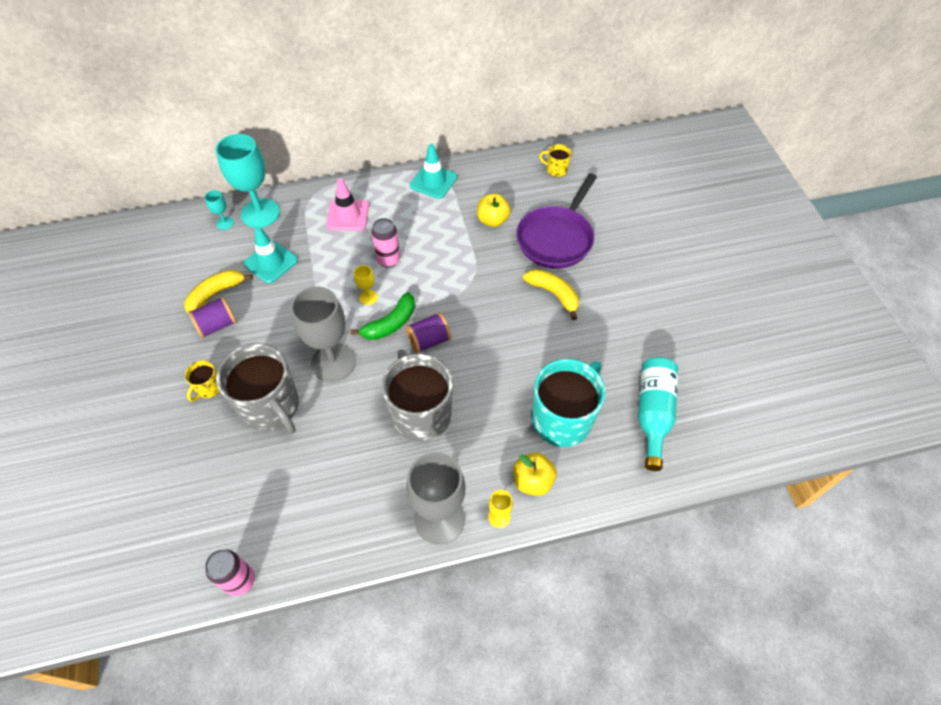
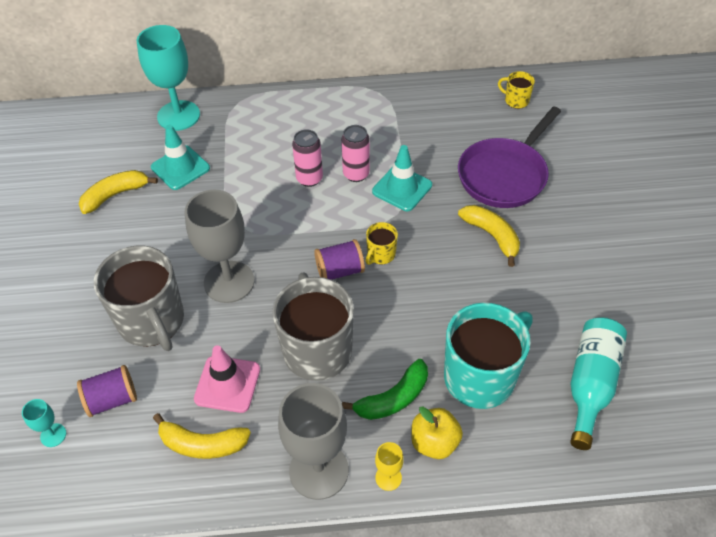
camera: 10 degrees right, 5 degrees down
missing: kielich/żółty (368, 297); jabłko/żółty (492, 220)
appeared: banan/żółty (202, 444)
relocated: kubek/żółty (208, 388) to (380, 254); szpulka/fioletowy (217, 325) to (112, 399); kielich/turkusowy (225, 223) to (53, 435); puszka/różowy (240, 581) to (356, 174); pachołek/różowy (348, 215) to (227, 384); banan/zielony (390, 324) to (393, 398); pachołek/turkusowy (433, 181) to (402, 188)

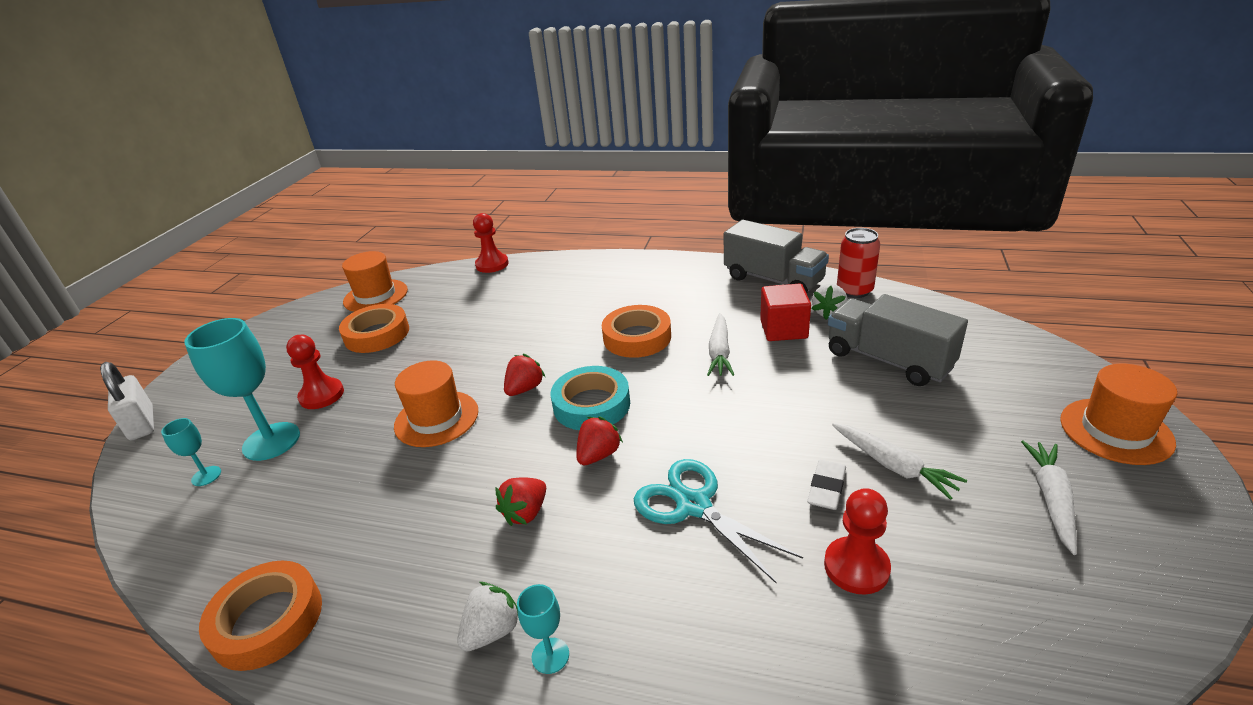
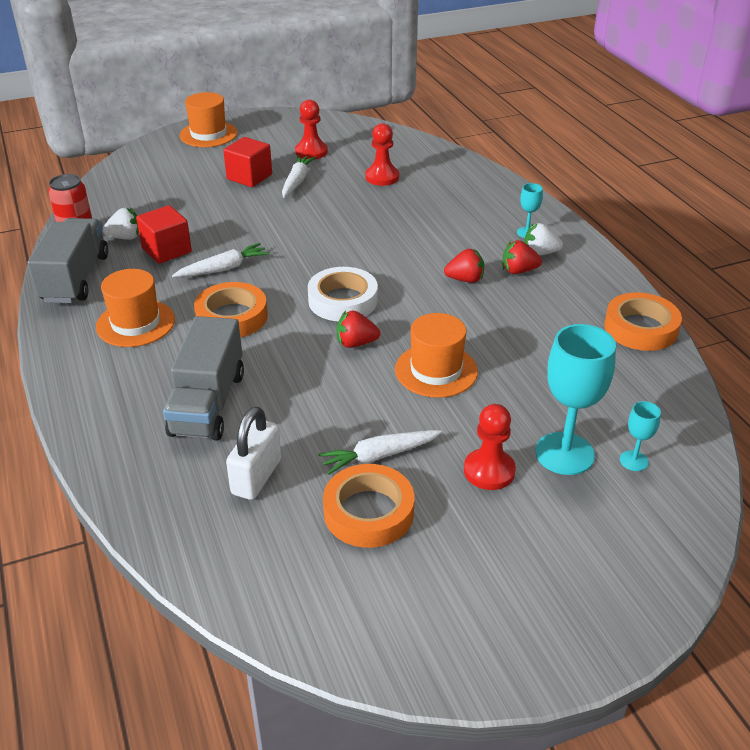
camera: 130 degrees left, 5 degrees up
missing: nożyczki/turkusowy (693, 505); gumka do mazania/biały (826, 488)
appeared: sześcian/czerwony (249, 177)
relocated: kłódka/biały (142, 423) to (256, 476); kapelusz/pomarańczowy (375, 296) to (135, 323); pionek/czerwony (492, 264) to (311, 152); truskawka/czerwony (598, 455) to (518, 271); ciężarówka/szary (888, 360) to (208, 403); marchewka/biały (1051, 499) to (379, 456)
colour: taśma klejąca/turkusowy (591, 404) to taśma klejąca/biały (343, 300)

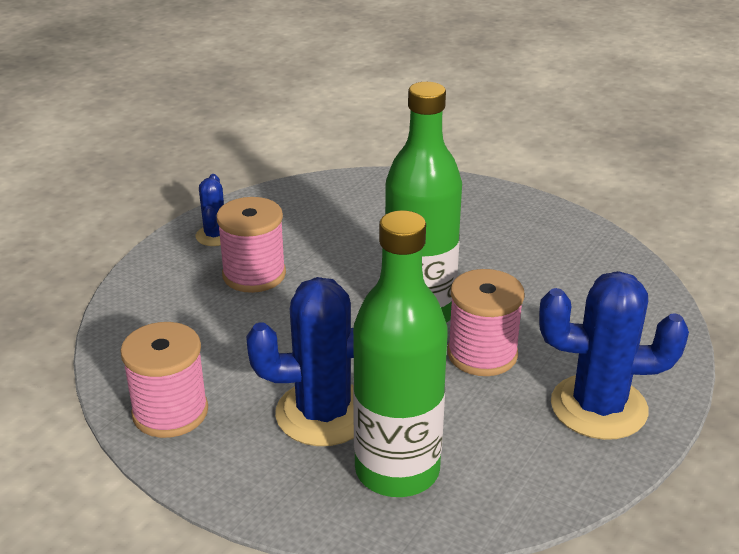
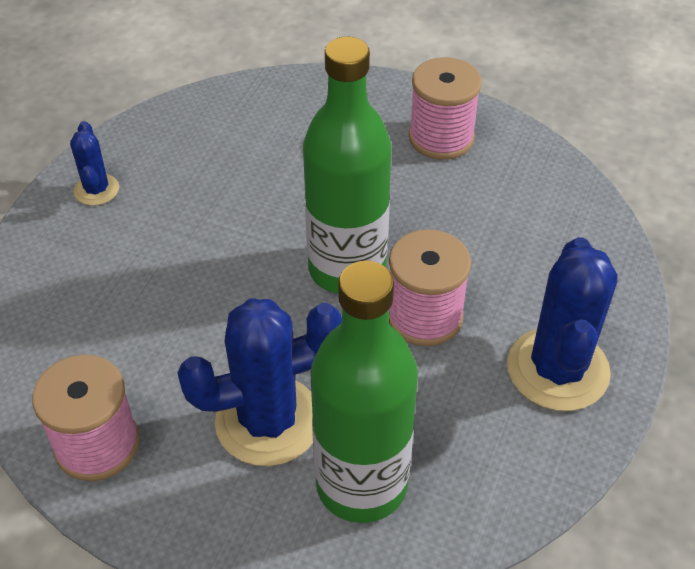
camera: 10 degrees left, 15 degrees up
relocated: szpulka/różowy (254, 275) to (441, 138)
spun: kaktus/niebieski (598, 407) = (557, 369) 75 degrees counterclockwise

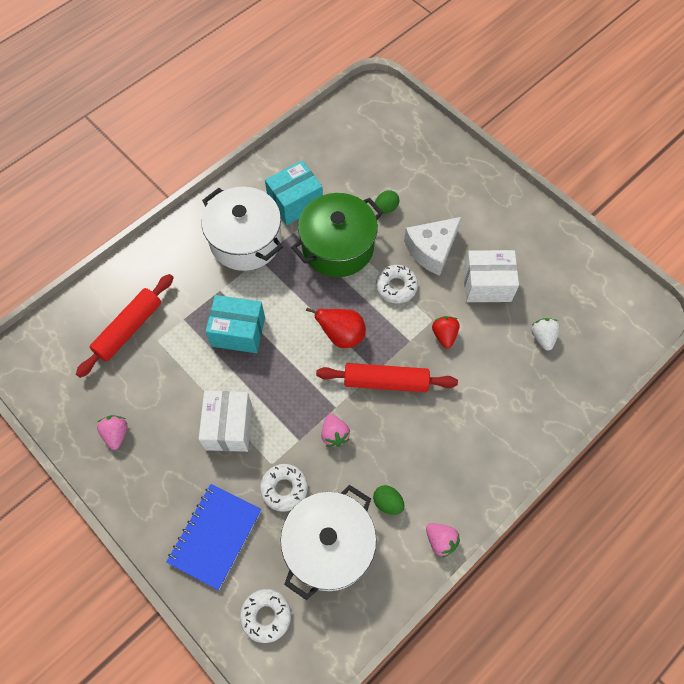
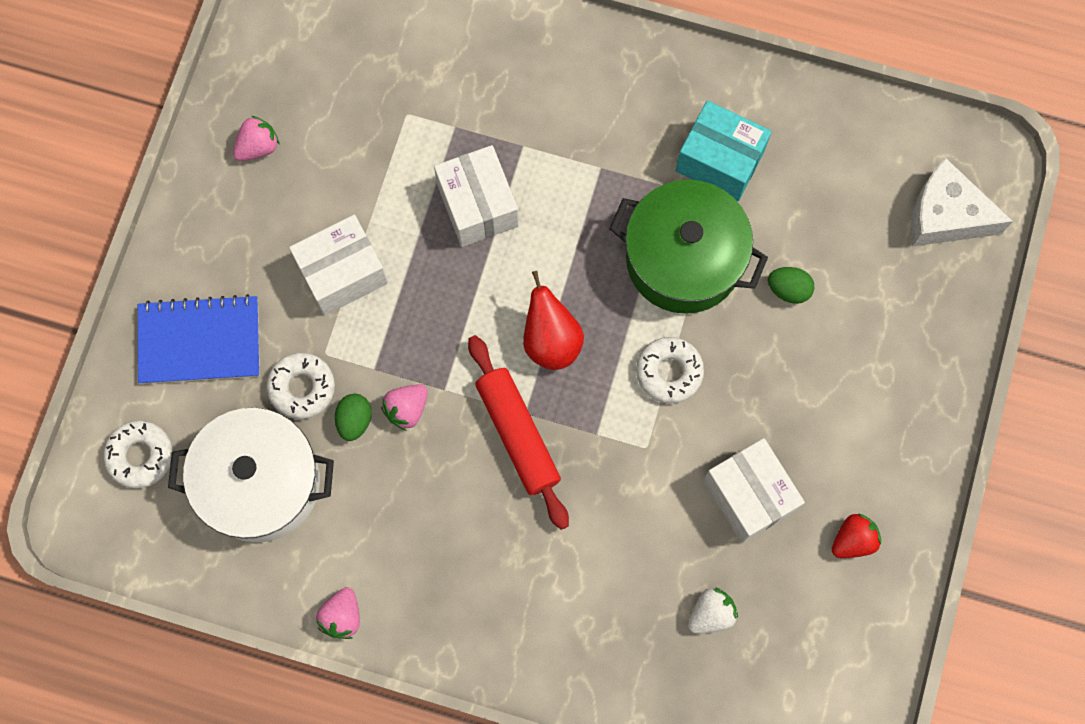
camera: 60 degrees right, 10 degrees up
missing: wałek do ciasta/czerwony (129, 329); garnek/biały (245, 241)
relocated: jajko/zielony (388, 503) to (354, 420); ser/biały (431, 250) to (945, 215); truskawka/czerwony (444, 335) to (853, 540)
colour: pudełko/turkusowy (238, 331) to pudełko/biały (478, 205)

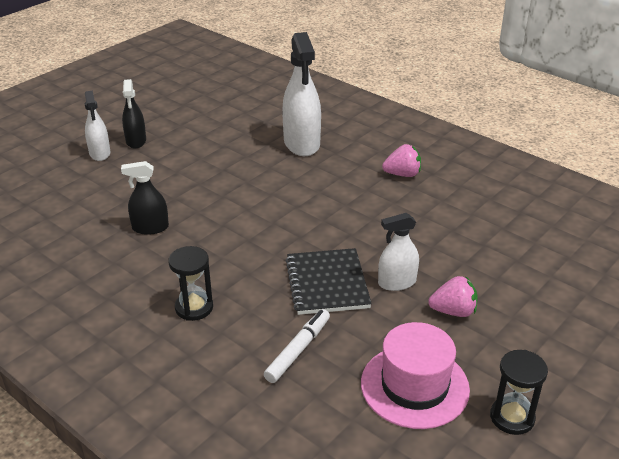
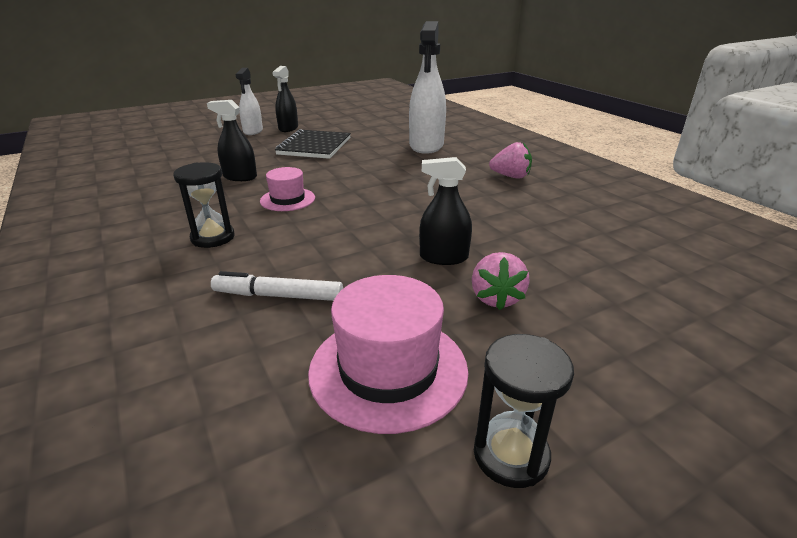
camera: 20 degrees right, 5 degrees down
appeared: kapelusz/różowy (287, 199)
relocated: zeszyt/czarny (327, 283) to (314, 146)
colour: spryskiwacz/biały (397, 282) to spryskiwacz/czarny (443, 257)
spun: flamaster/biały (298, 350) = (278, 296) 135 degrees counterclockwise; truskawka/różowy (453, 311) = (496, 298) 75 degrees clockwise

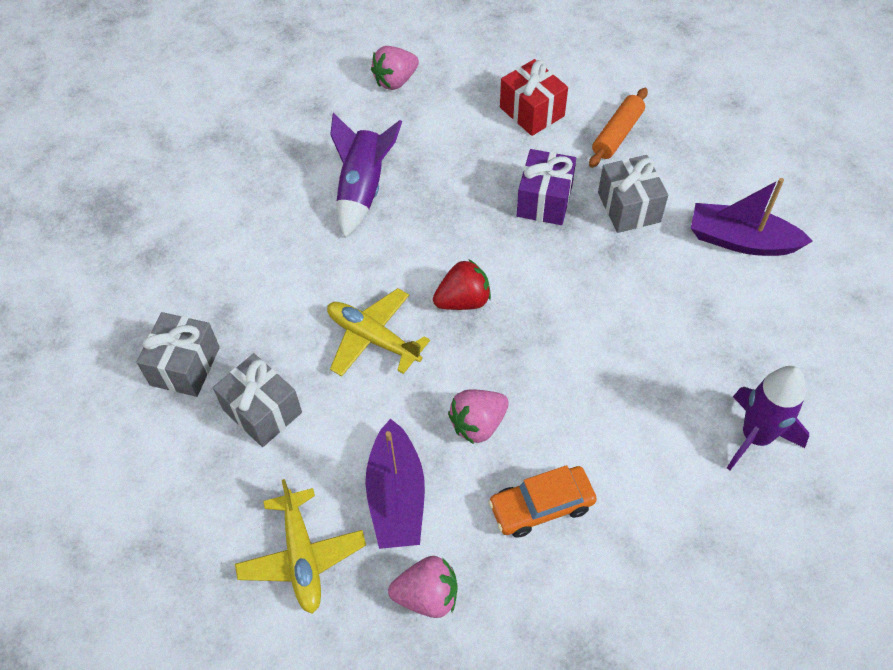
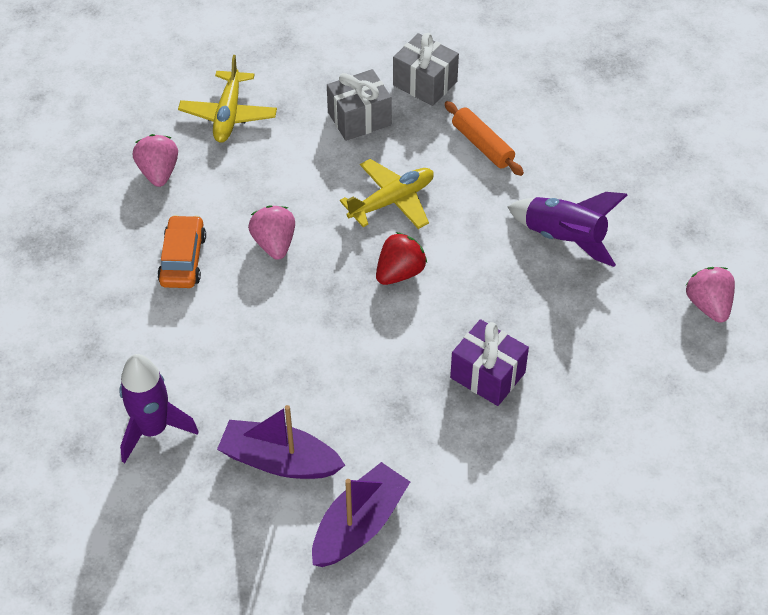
camera: 110 degrees right, 5 degrees down
missing: prezent/czerwony (532, 112); prezent/szary (629, 207)
relocated: łódka/fioletowy (396, 496) to (279, 461); wałek do ciasta/pomarańczowy (617, 134) to (482, 145)
spun: samolot/żółty (302, 556) = (228, 114) 90 degrees counterclockwise; truskawka/różowy (427, 595) = (158, 172) 150 degrees clockwise; truskawka/czerwony (463, 300) = (399, 273) 135 degrees counterclockwise

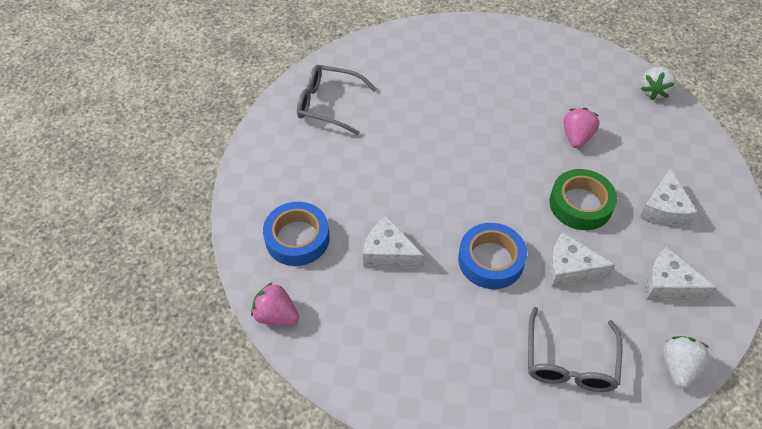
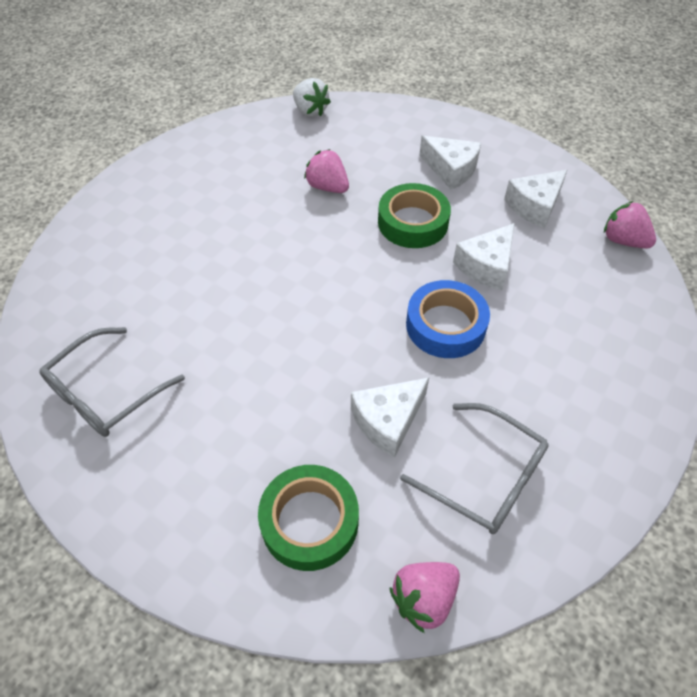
camera: 65 degrees left, 0 degrees up
relocated: okulary/szary (569, 361) to (484, 476)
colour: taśma klejąca/niebieski (297, 238) to taśma klejąca/zielony (309, 521); truskawka/biały (678, 367) to truskawka/różowy (623, 240)

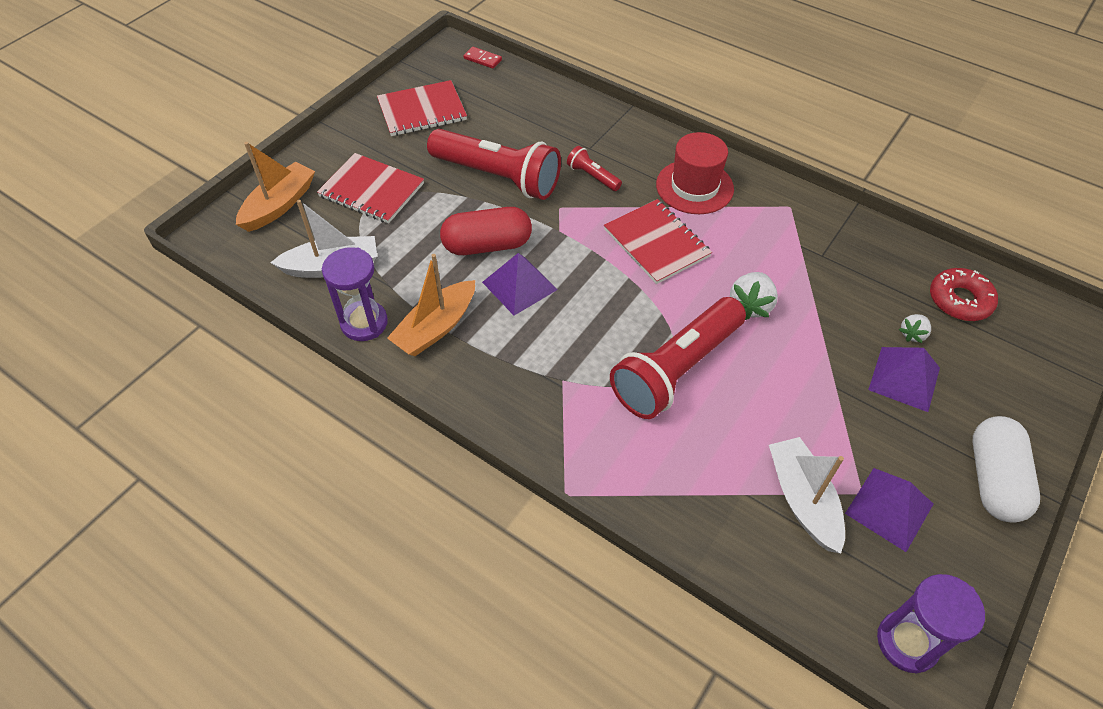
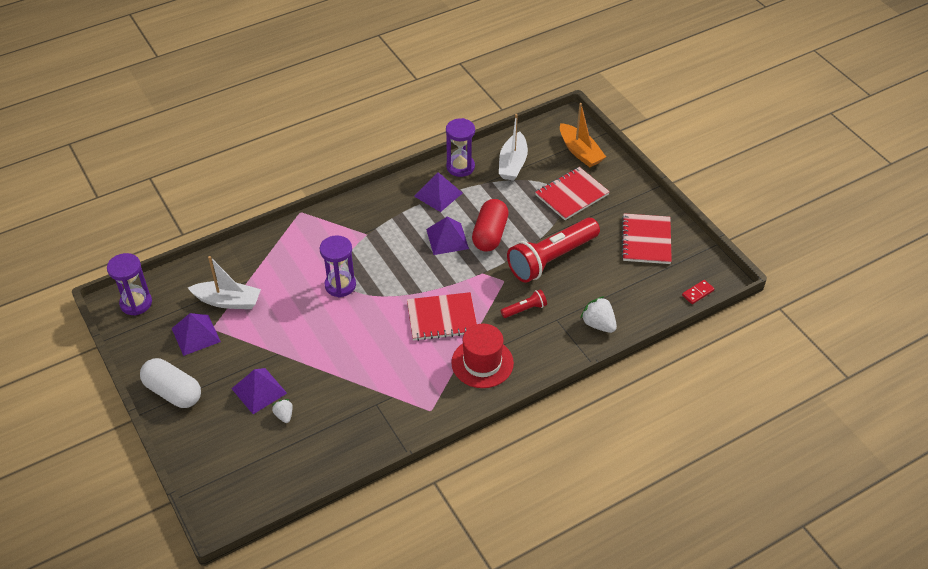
camera: 115 degrees right, 5 degrees down
missing: donut/czerwony (959, 300)
relocated: truskawka/biały (750, 306) to (598, 324)
exchanged: łódka/pomarańczowy (436, 327) to piramida/fioletowy (438, 194); latarka/czerwony (676, 369) to klepsydra/fioletowy (340, 285)

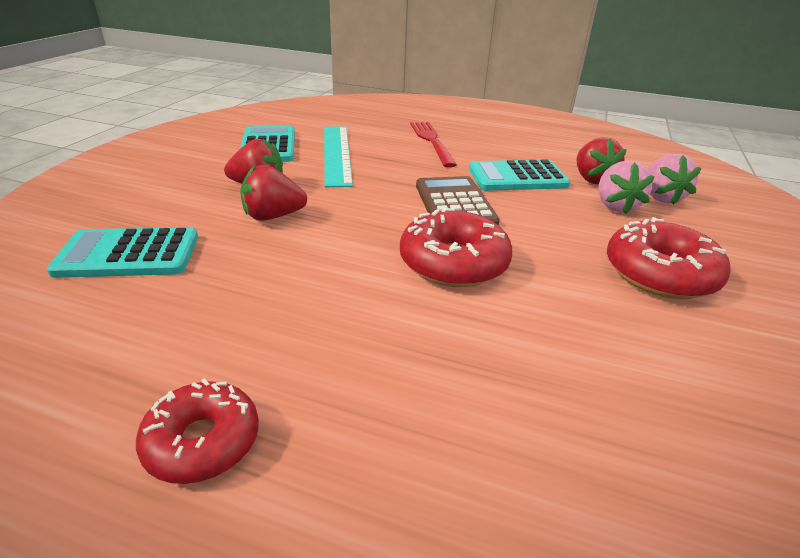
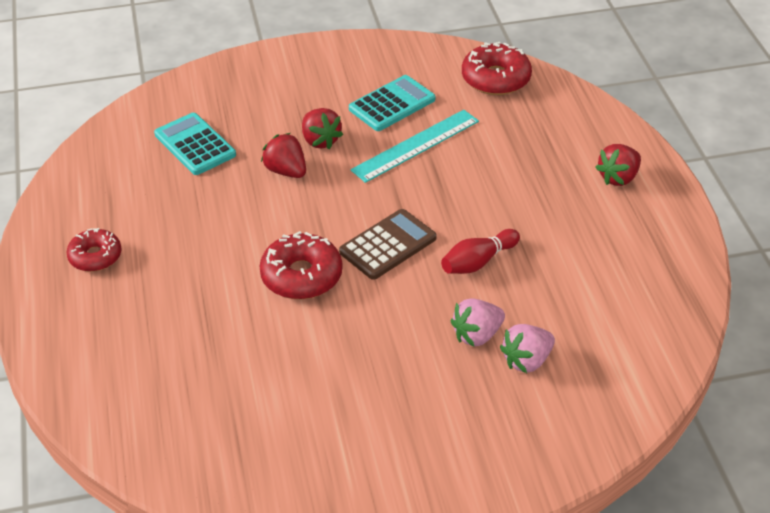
camera: 60 degrees right, 10 degrees up
missing: widelec/czerwony (431, 141)
relocated: truskawka/czerwony (592, 179) to (618, 178); donut/czerwony (660, 274) to (495, 79)
exchanged: kalkulator/turkusowy (517, 177) to kręgiel/czerwony (478, 262)

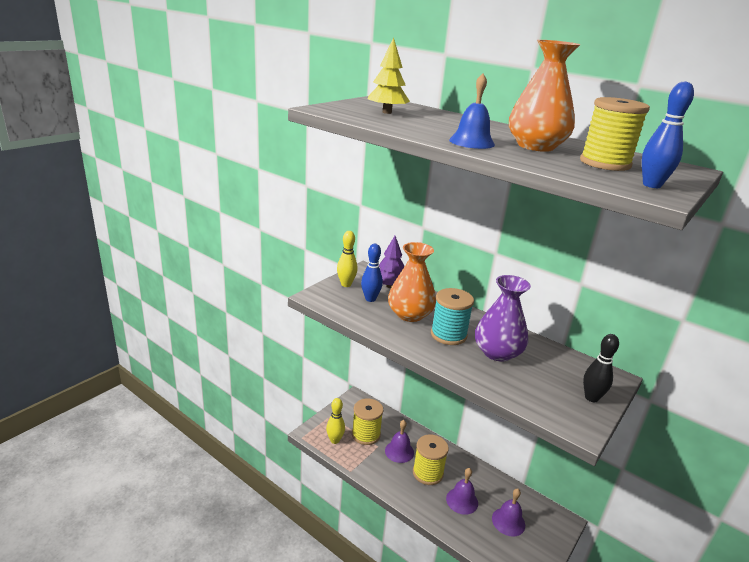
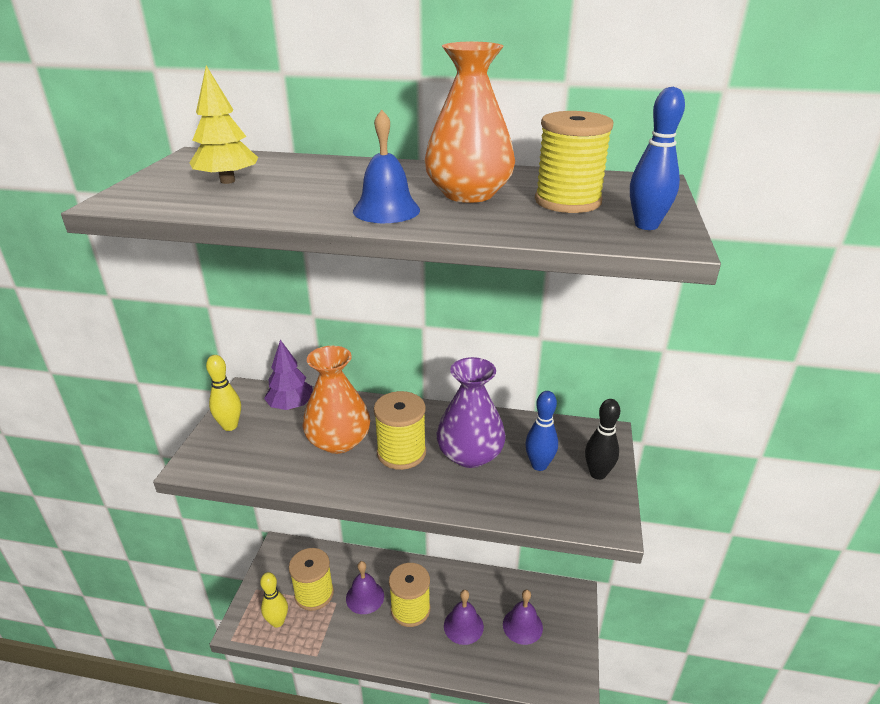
camera: 25 degrees left, 5 degrees up
relocated: kręgiel/niebieski (370, 299) to (539, 465)
colour: szpulka/turkusowy (448, 335) to szpulka/żółty (401, 453)

